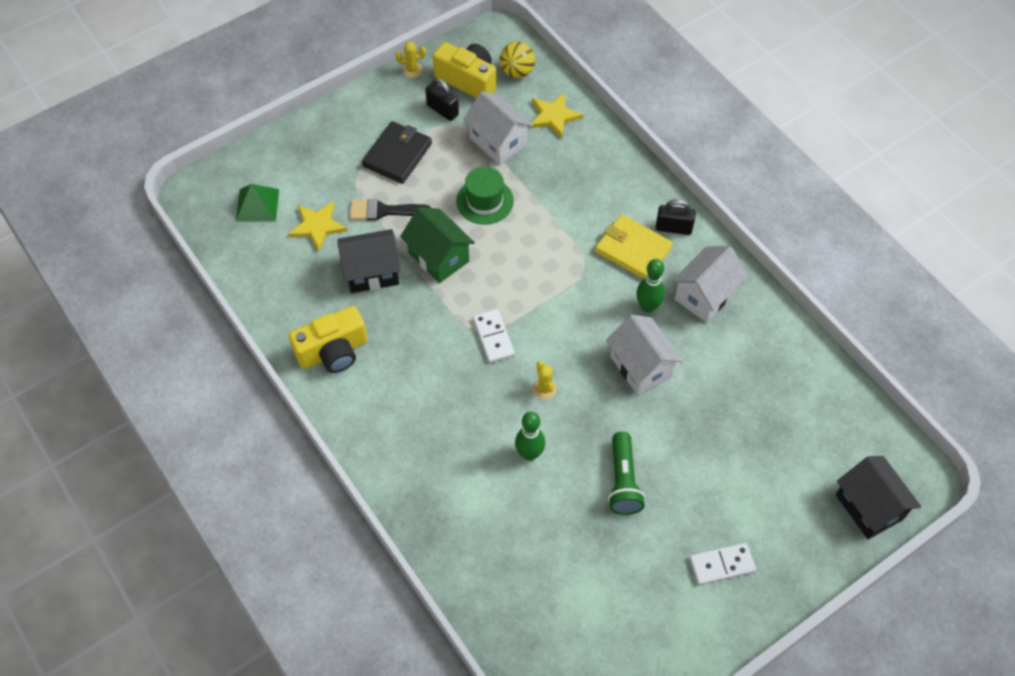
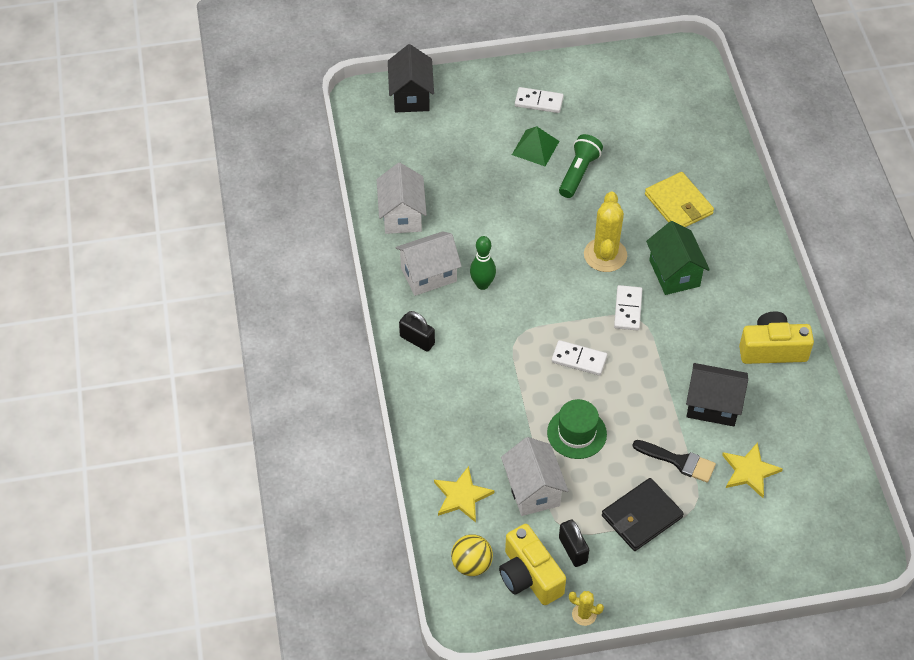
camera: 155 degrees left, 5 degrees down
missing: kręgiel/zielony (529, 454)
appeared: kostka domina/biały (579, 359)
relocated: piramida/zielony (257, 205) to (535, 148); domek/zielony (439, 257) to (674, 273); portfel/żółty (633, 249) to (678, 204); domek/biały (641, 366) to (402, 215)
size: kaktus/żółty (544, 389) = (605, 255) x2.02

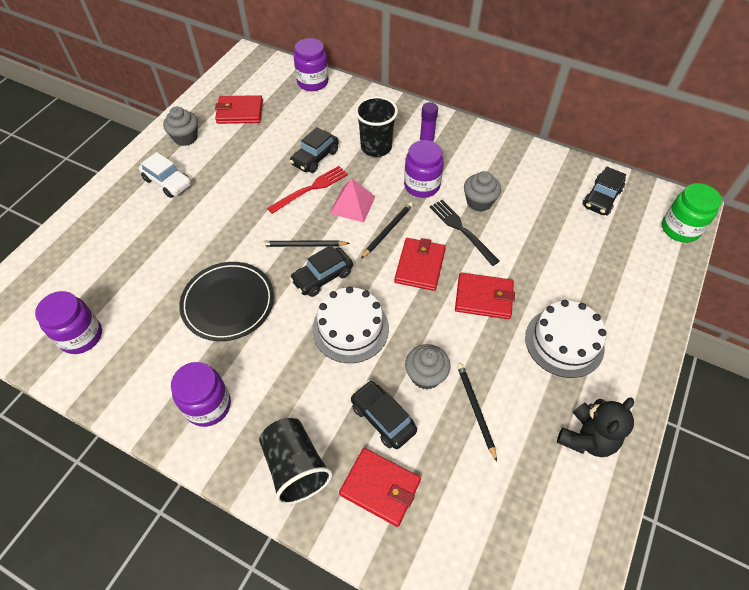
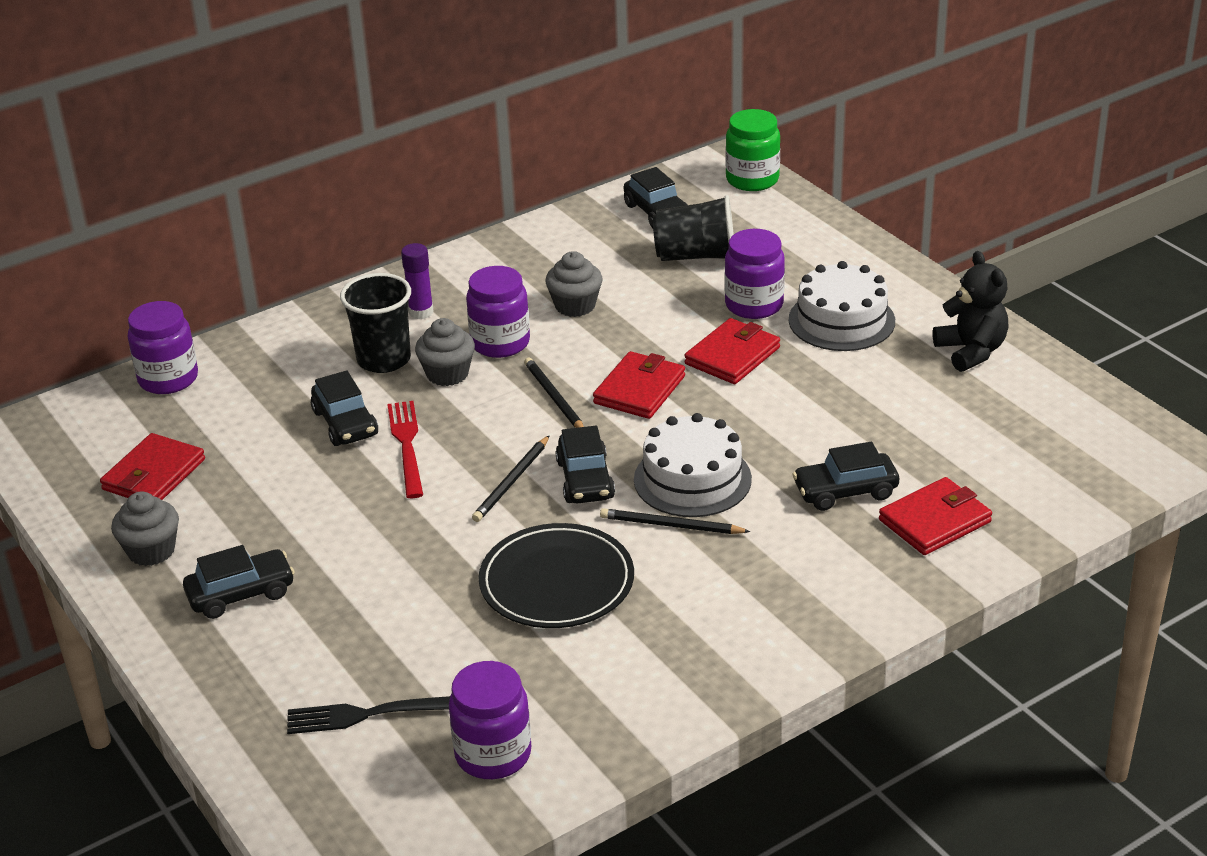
camera: 60 degrees left, 20 degrees down
missing: piramida/różowy (352, 205)
relocated: słoik/fioletowy (208, 405) to (754, 305); szklanka/czarny (295, 467) to (696, 256); muffinka/szary (425, 375) to (447, 374); widelec/czarny (462, 230) to (371, 714); ołówek/czarny (475, 409) to (671, 525)
colour: samochód/biały (167, 182) to samochód/czarny (241, 594)
spun: portfel/czerwony (420, 266) = (639, 390) 75 degrees clockwise

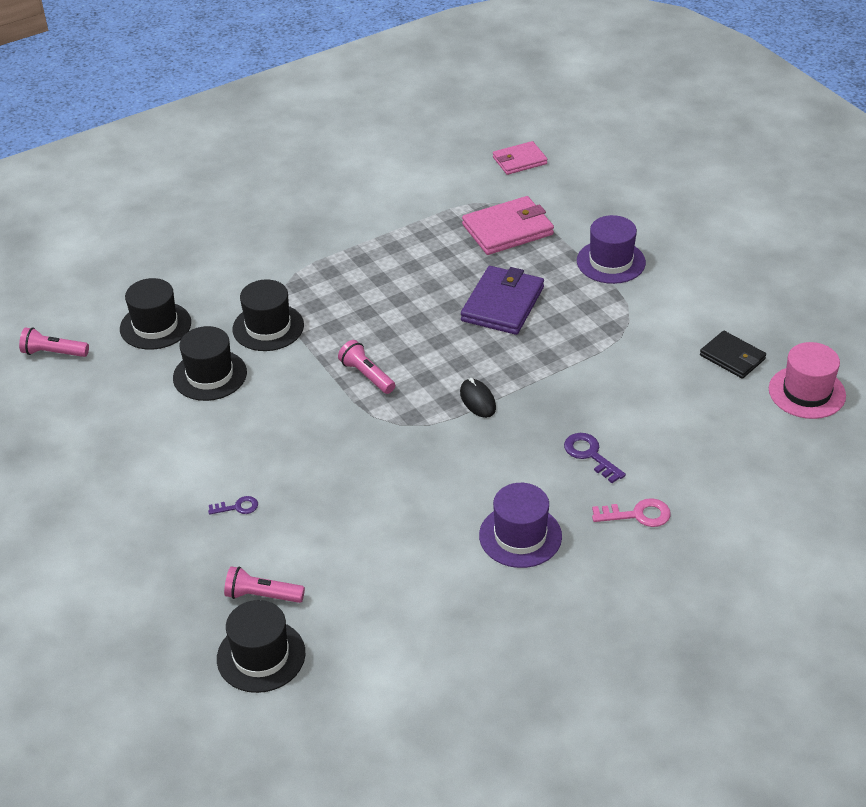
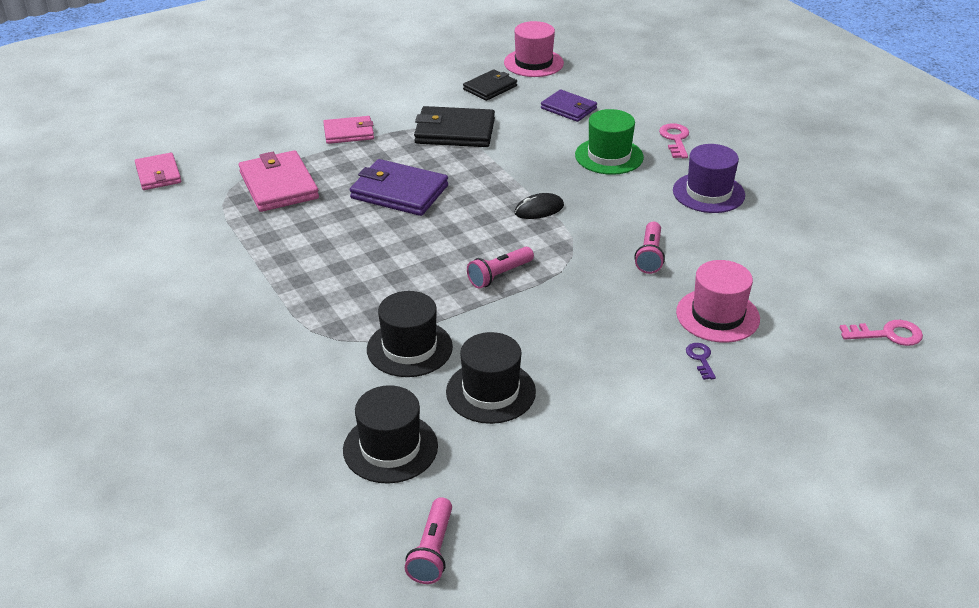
camera: 90 degrees left, 5 degrees down
appeared: portfel/czarny (454, 131); portfel/fioletowy (569, 108); kapelusz/różowy (717, 315)
relocated: latarka/różowy (262, 595) to (649, 256)
exchanged: kapelusz/czarny (261, 656) to klucz/różowy (887, 334); klucz/fioletowy (590, 455) to kapelusz/zielony (609, 156); kapelusz/fioletowy (611, 262) to portfel/różowy (349, 133)

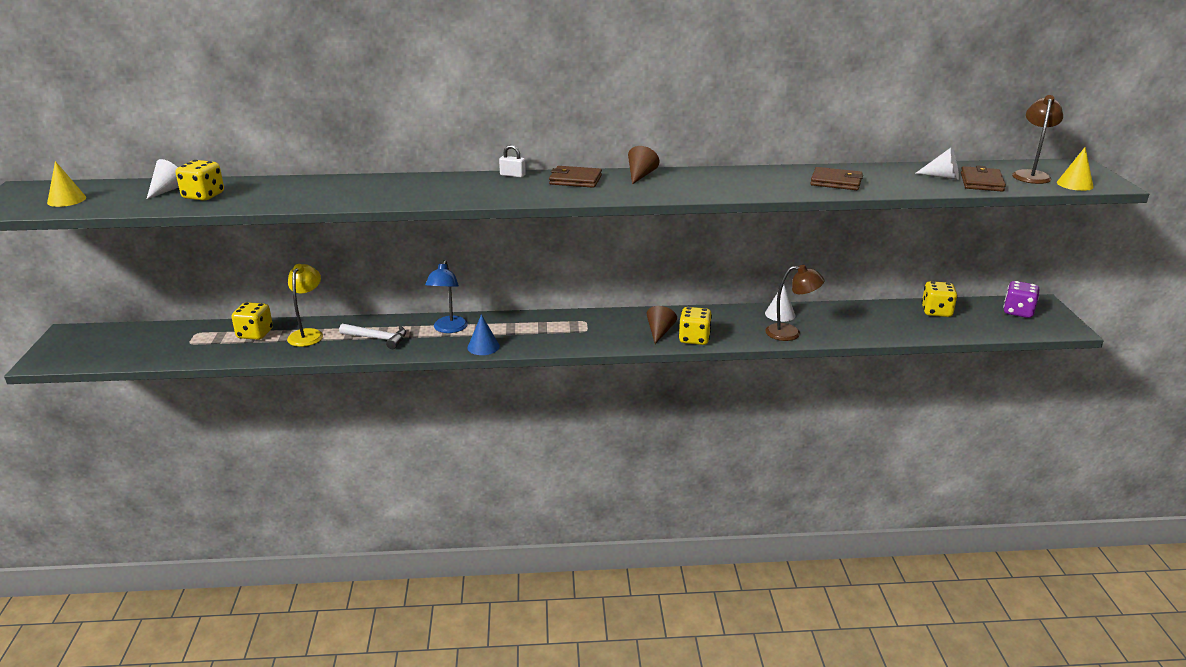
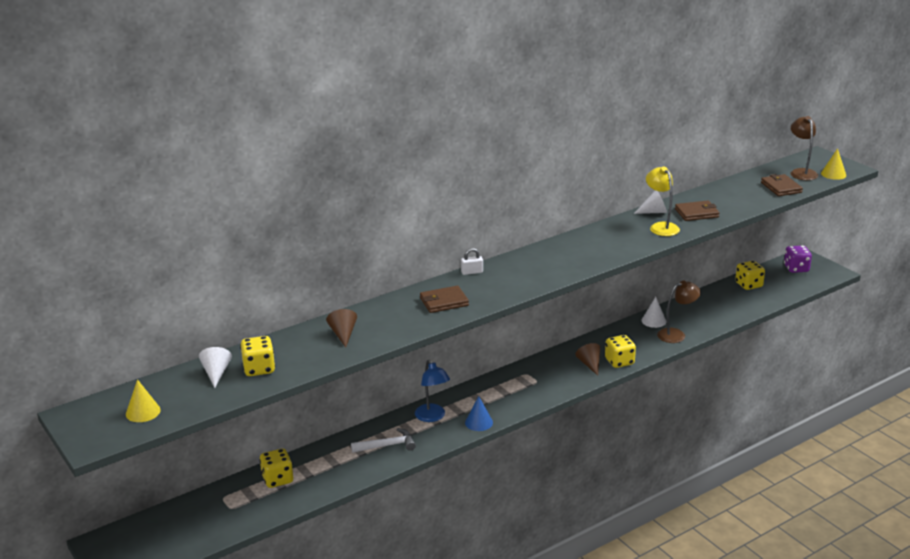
camera: 30 degrees left, 0 degrees up
relocated: lampka/żółty (308, 334) to (661, 227); portfel/brązowy (575, 180) to (444, 302); stożek/brązowy (640, 175) to (343, 334); stożek/biały (942, 176) to (654, 212)

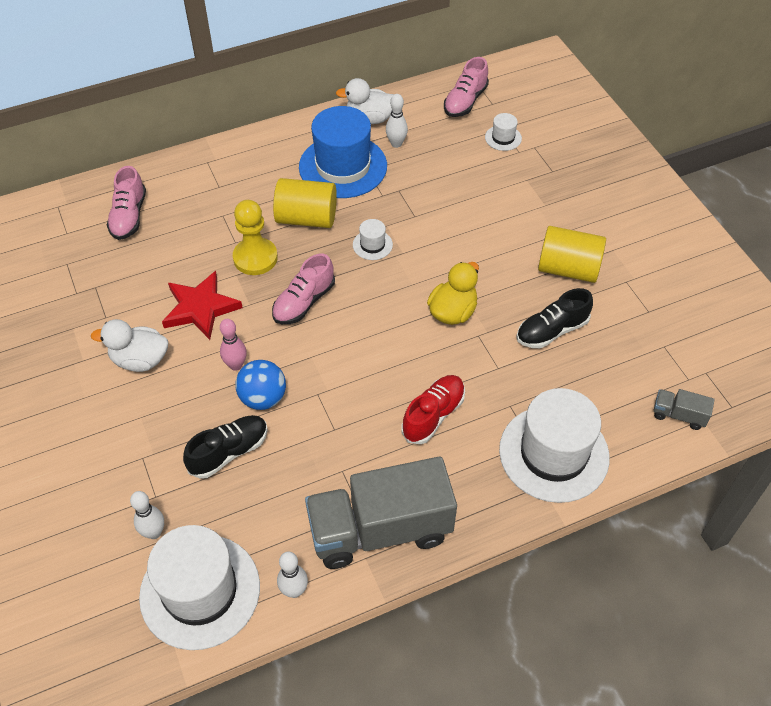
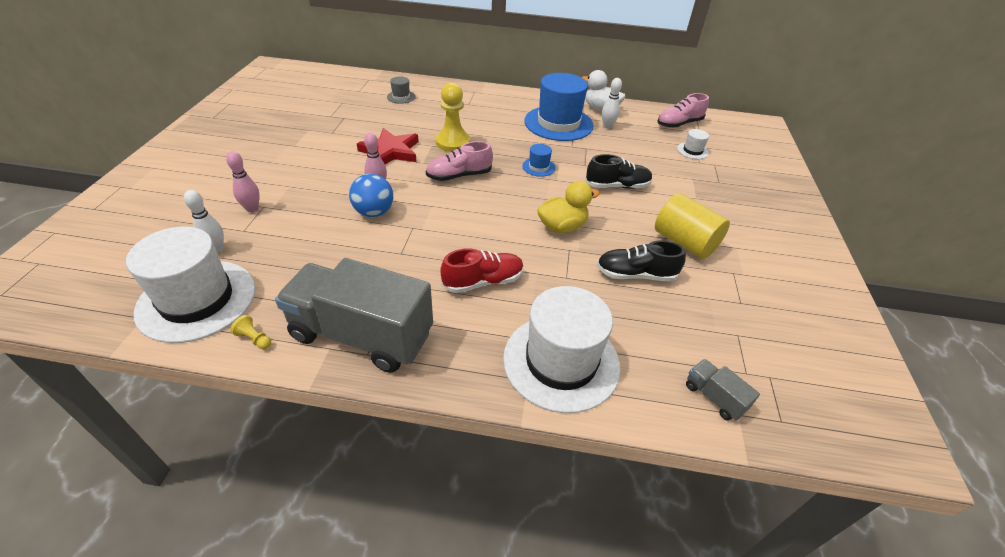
camera: 30 degrees right, 10 degrees down
missing: kaczka/biały (140, 360); walec/żółty (306, 218)
appeared: kręgiel/różowy (252, 208)
relocated: but/czarny (229, 452) to (617, 186)
exchanged: but/różowy (129, 216) to kapelusz/szary (401, 97); kręgiel/biały (294, 591) to pionek/żółty (254, 339)
colour: kapelusz/biały (372, 245) to kapelusz/niebieski (538, 167)

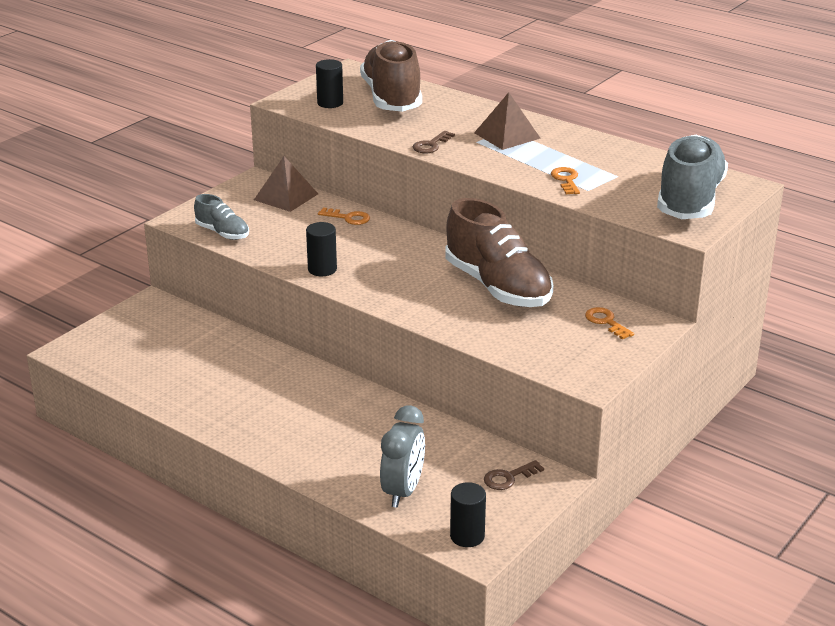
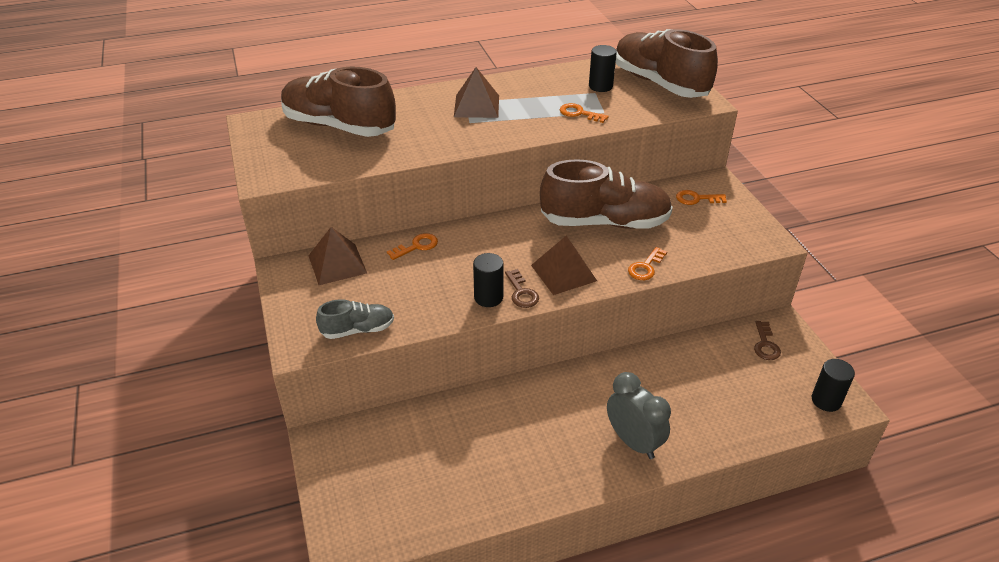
camera: 55 degrees left, 10 degrees up
appeared: piramida/brązowy (563, 273); klucz/pomarańczowy (645, 267)
relocated: walec/czarny (330, 103) to (600, 86); budzik/szary (403, 491) to (633, 442); klucz/brązowy (431, 145) to (521, 293)
colour: but/szary (689, 200) to but/brązowy (660, 83)

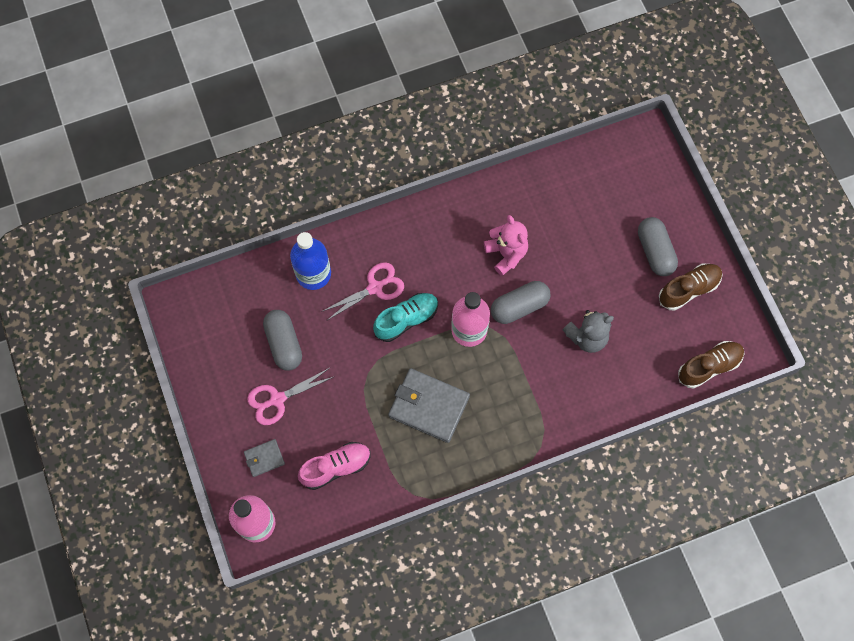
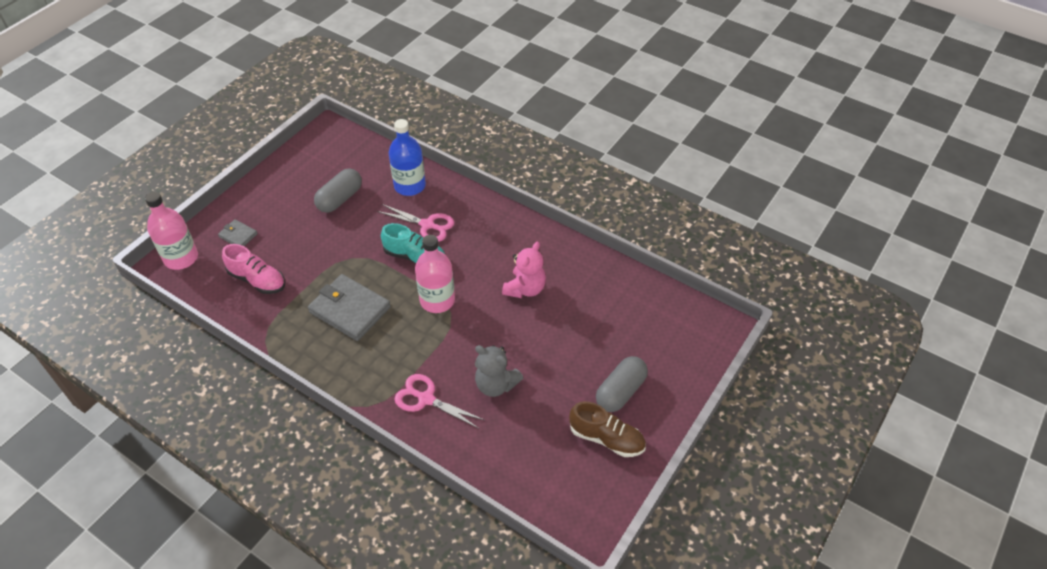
camera: 55 degrees right, 20 degrees down
missing: kapsułka/szary (519, 306); but/brązowy (709, 367)
relocated: nożyczki/różowy (277, 399) to (425, 399)
spun: portfel/szary (429, 406) = (350, 310) 45 degrees counterclockwise

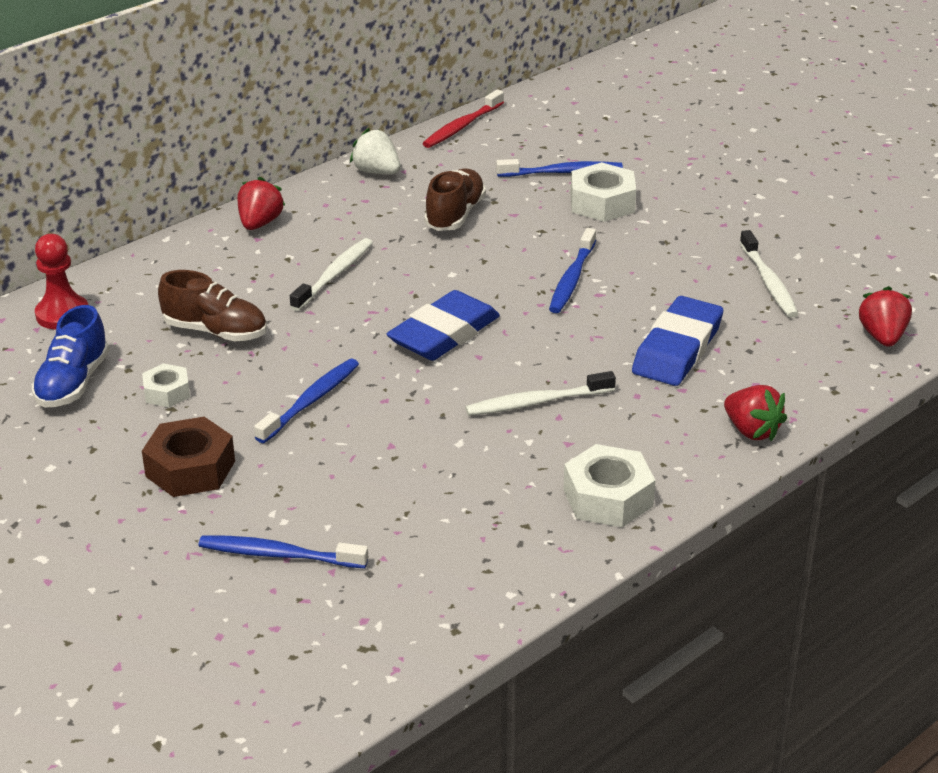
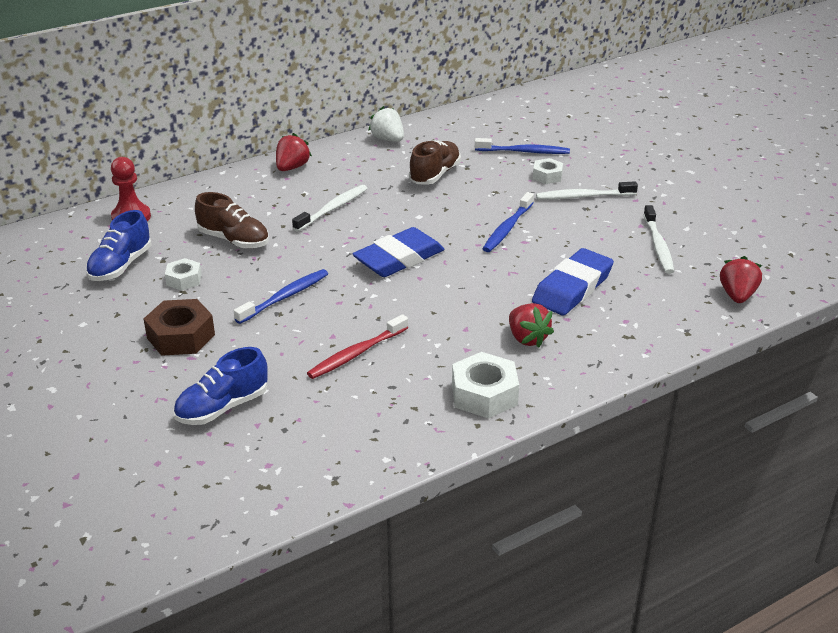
camera: 10 degrees right, 0 degrees up
relocated: szczoteczka do zębów/czerwony (462, 126) to (356, 353); szczoteczka do zębów/biały (537, 402) to (583, 196); truskawka/czerwony (752, 431) to (527, 338)
exchanged: szczoteczka do zębów/niebieski (279, 555) to but/niebieski (222, 407)
size: nakrętka/biały (602, 203) = (547, 176) x0.60

